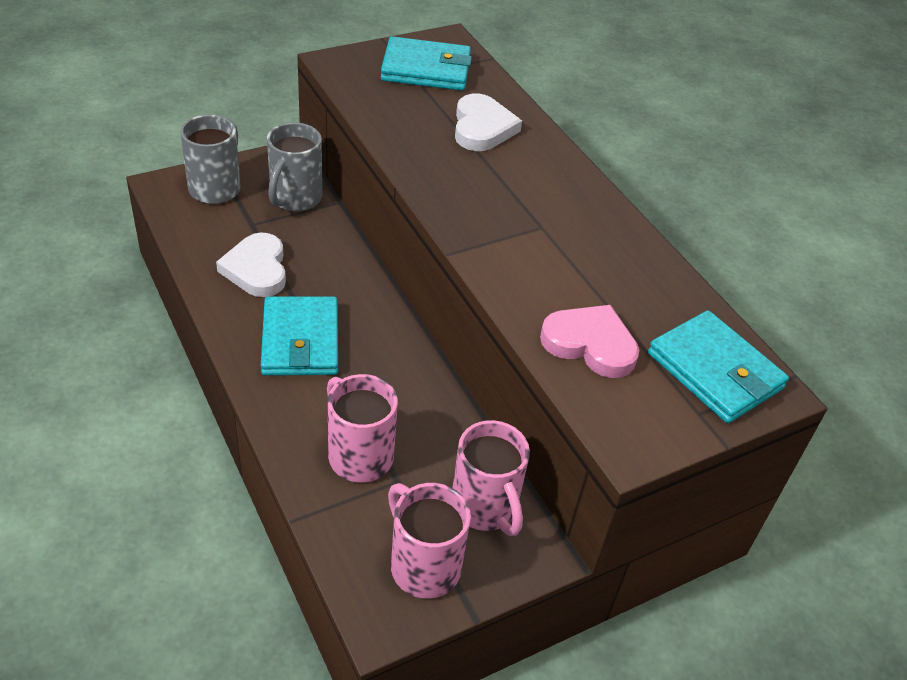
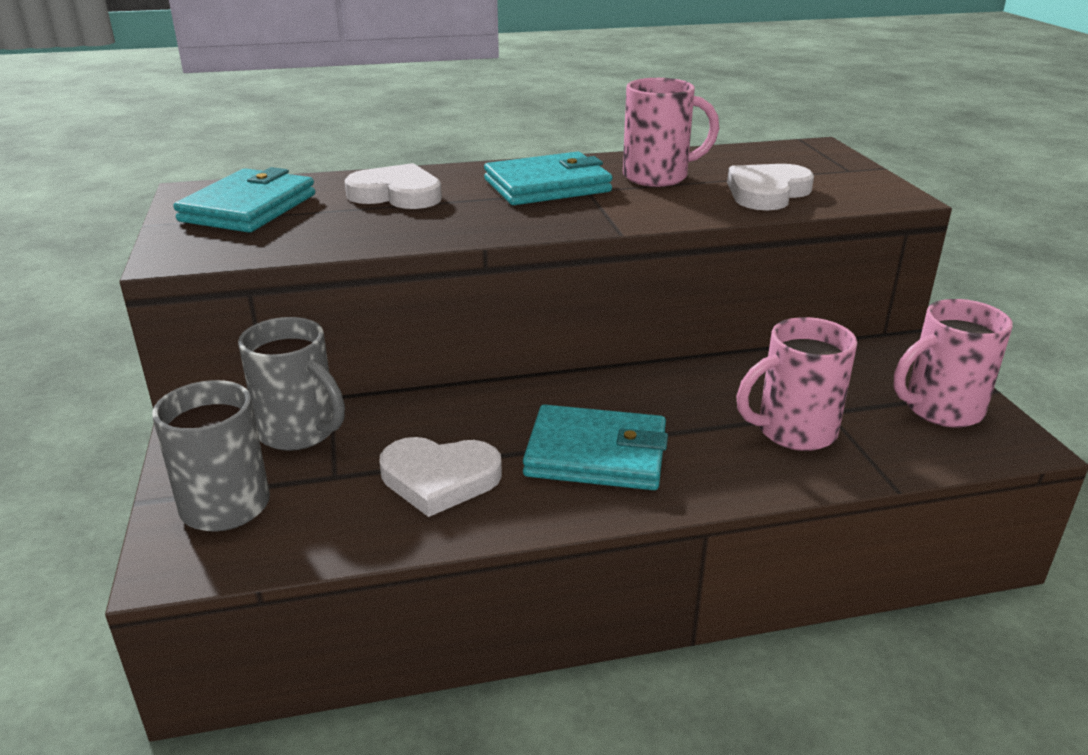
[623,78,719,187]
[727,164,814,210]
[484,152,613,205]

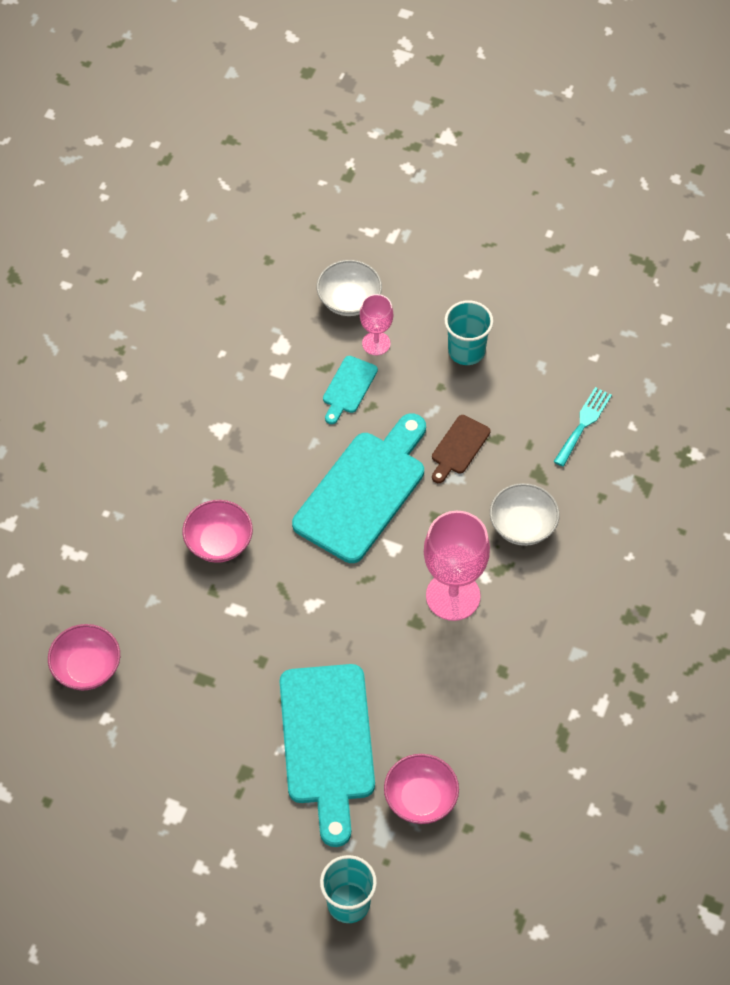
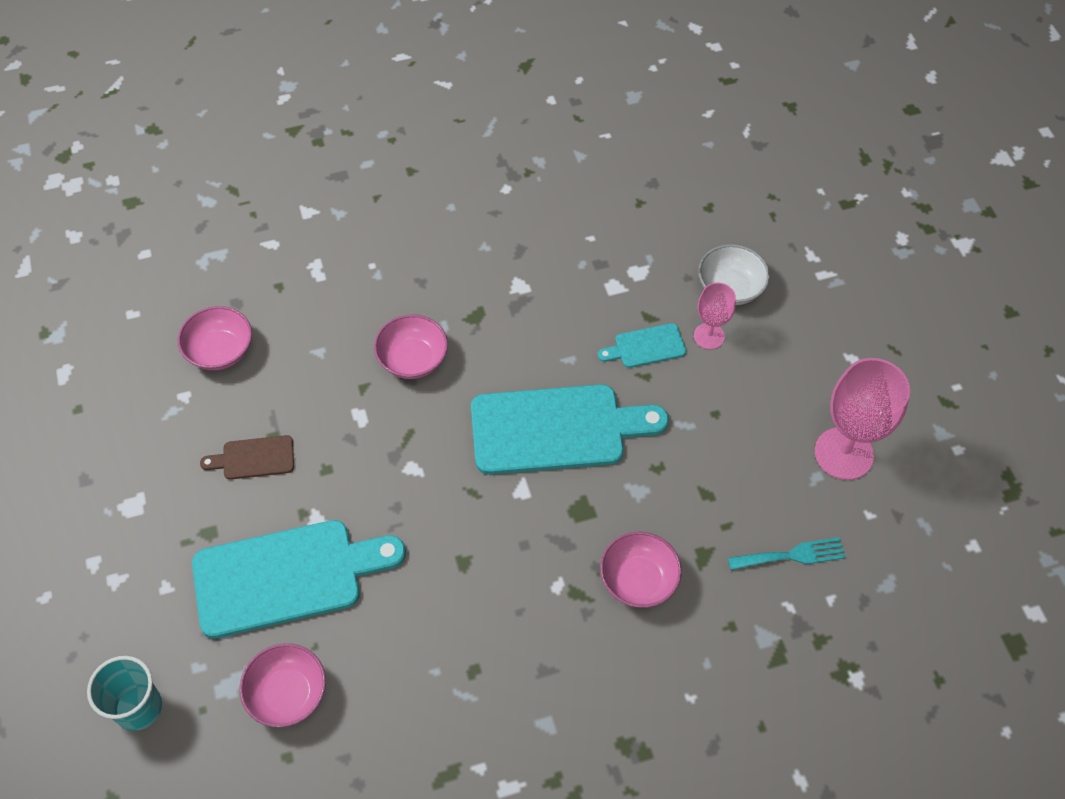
[192,520,406,639]
[815,358,910,480]
[200,435,294,480]
[444,300,493,365] (first image)
[600,532,682,608]

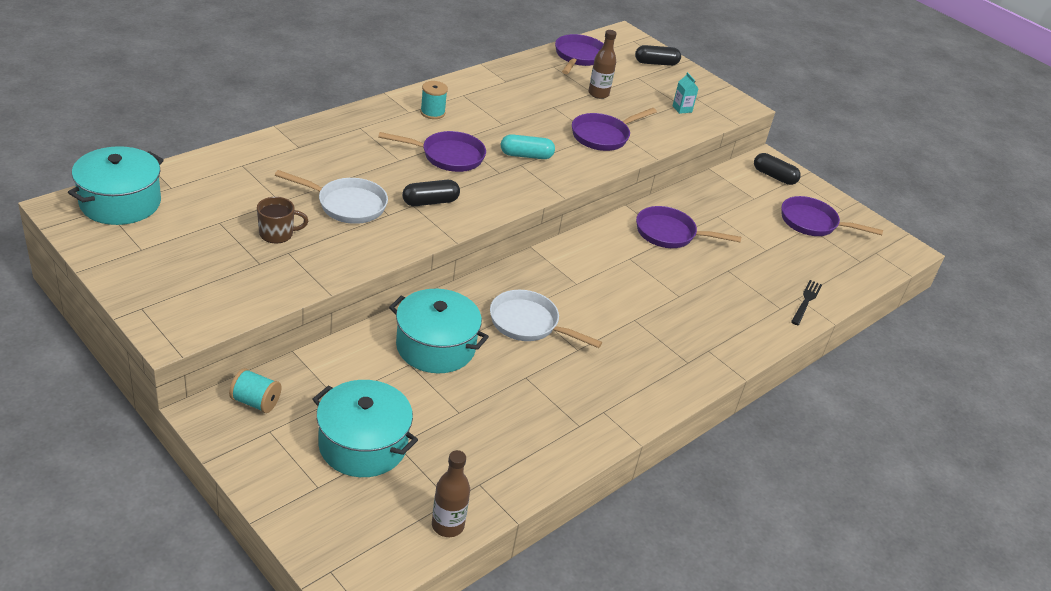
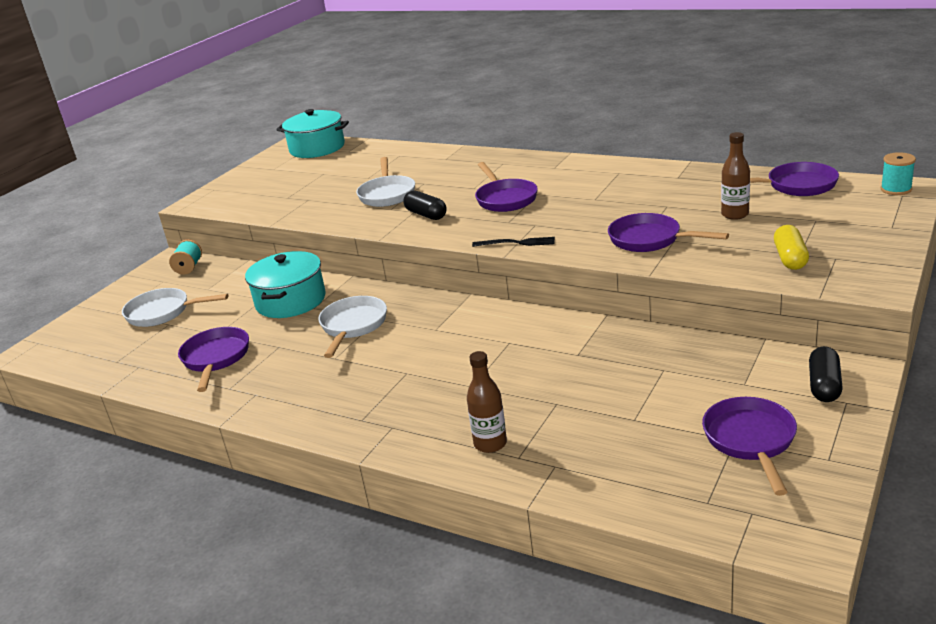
[257,197,308,244] (first image)
[122,288,228,327]
[881,152,916,195]
[467,351,507,453]
[501,134,555,159] (first image)
[635,45,681,66] (first image)
[178,327,249,392]
[774,225,809,270]
[472,237,555,247]

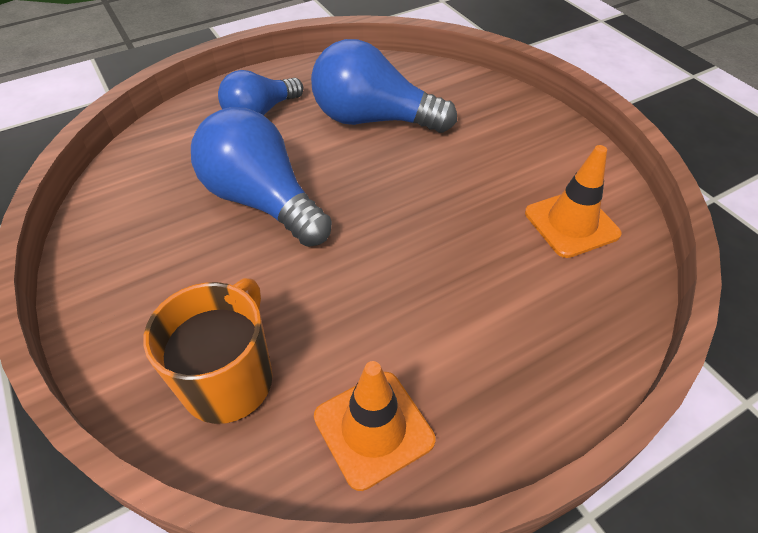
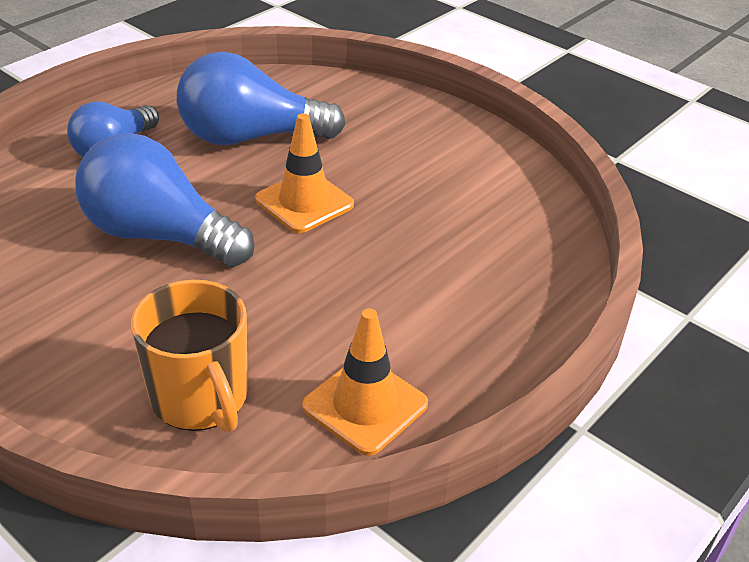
[131,280,248,433]
[255,113,354,233]

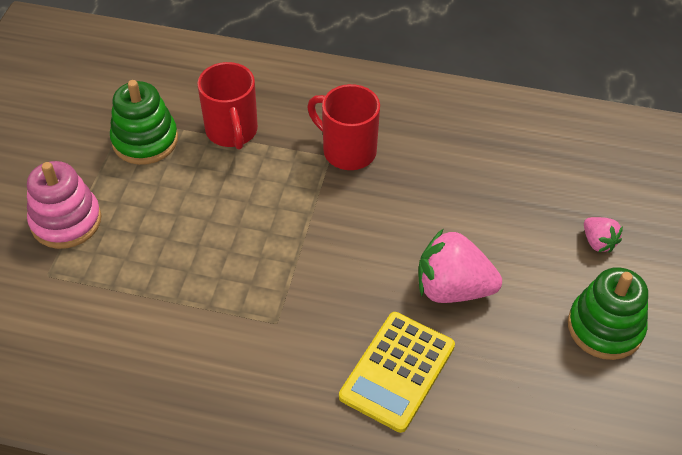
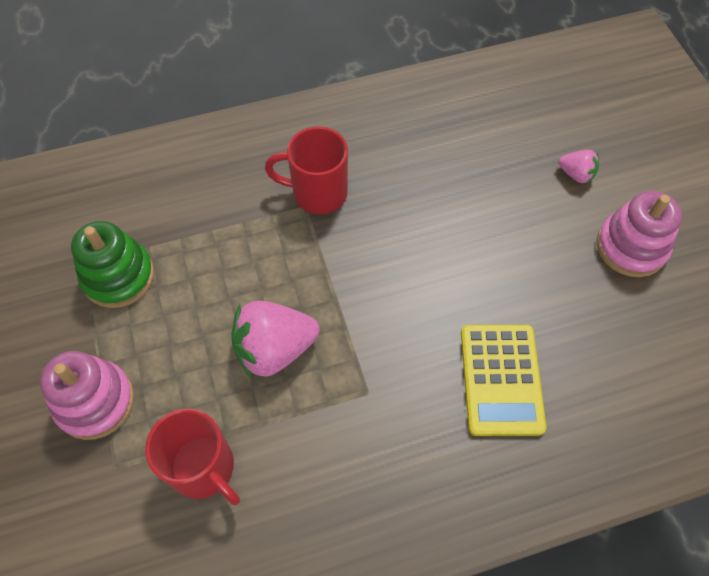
[145,409,240,505]
[232,301,320,379]
[596,191,682,277]

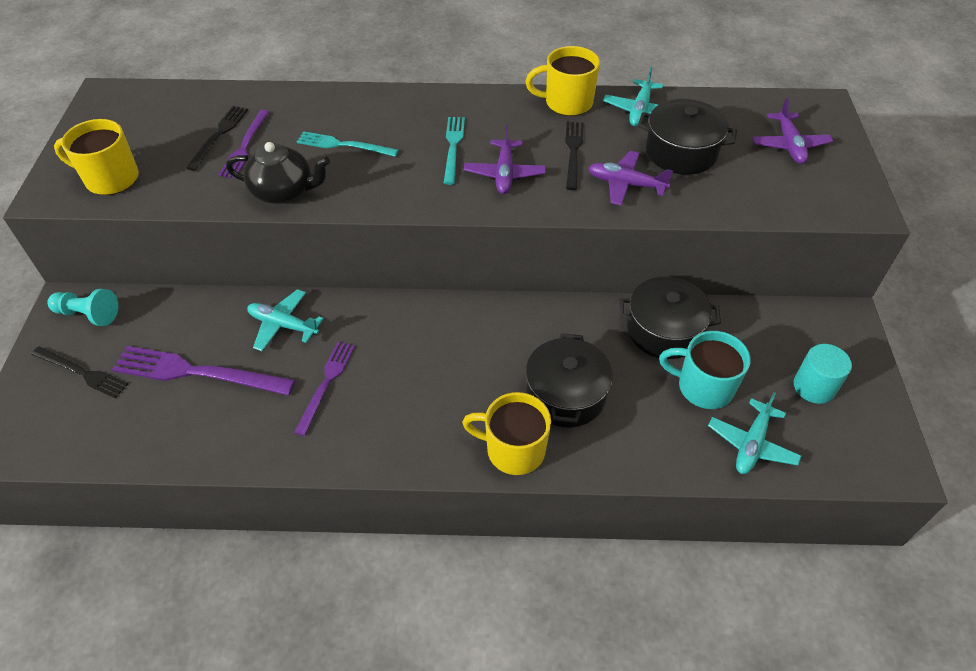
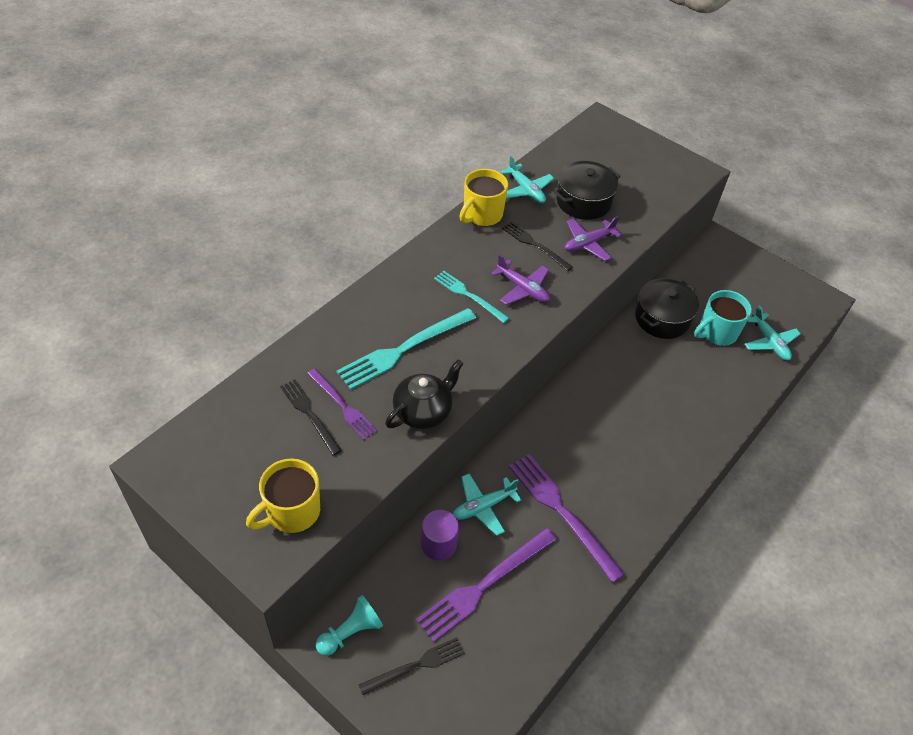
[509,454,625,583]
[336,308,476,390]
[462,392,551,475] (first image)
[526,333,613,428] (first image)
[752,98,833,164] (first image)
[794,344,852,404] (first image)
[421,510,459,560]

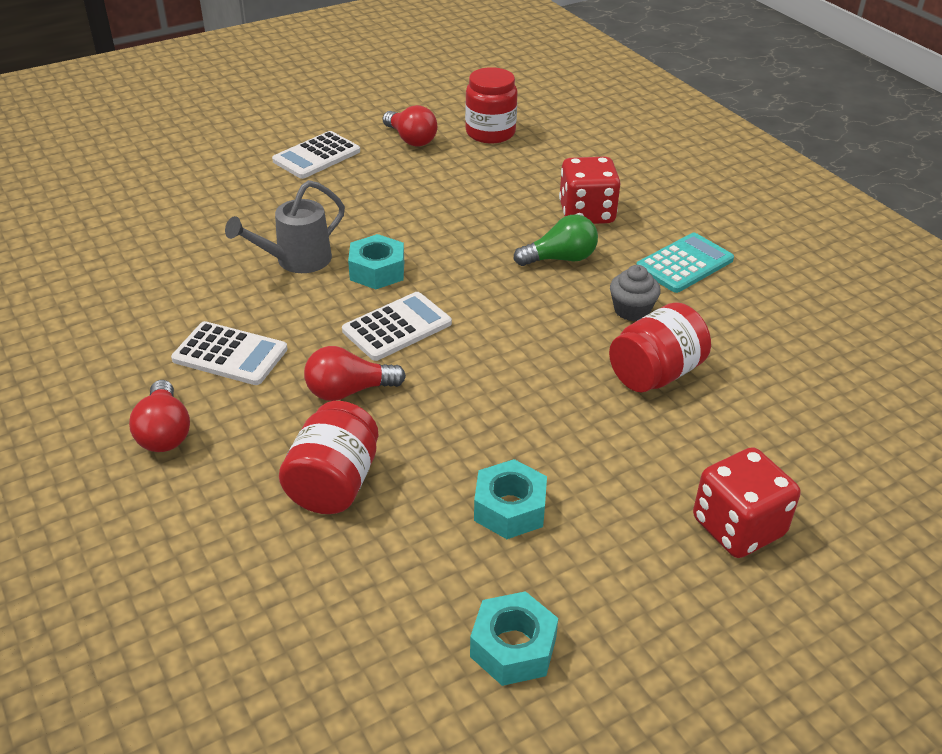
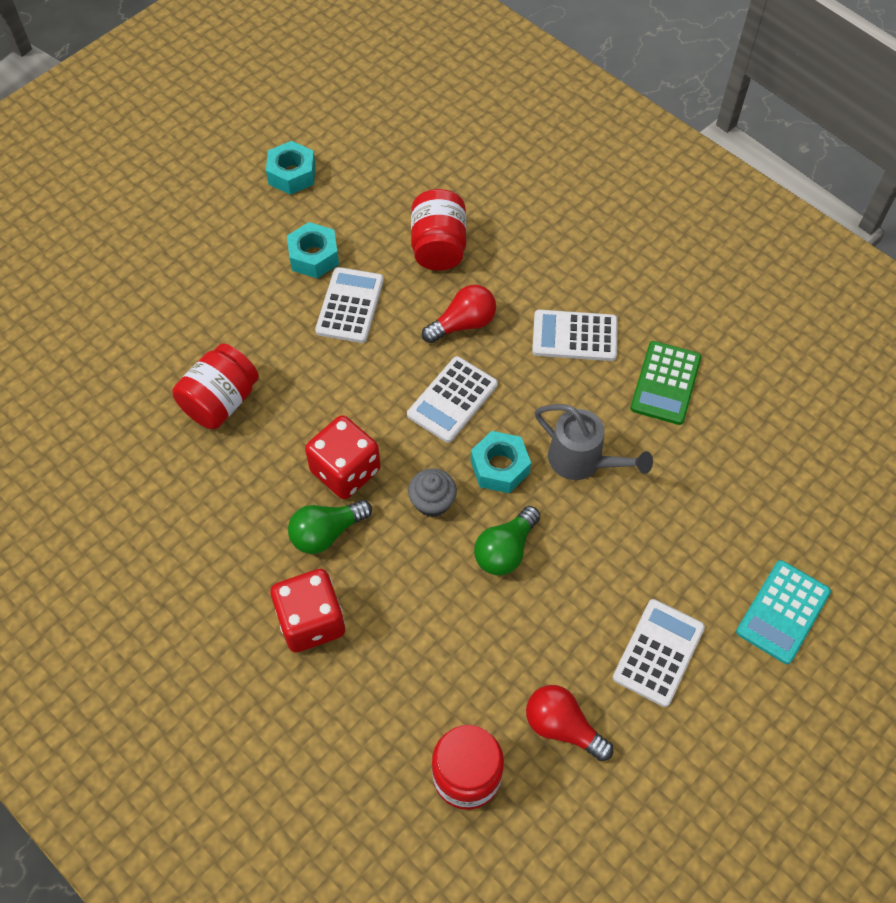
[129,380,190,452] (first image)
[535,404,653,480]
[408,468,457,517]
[736,560,831,664]
[305,415,381,499]
[315,267,384,343]
[474,506,540,575]
[630,341,701,425]

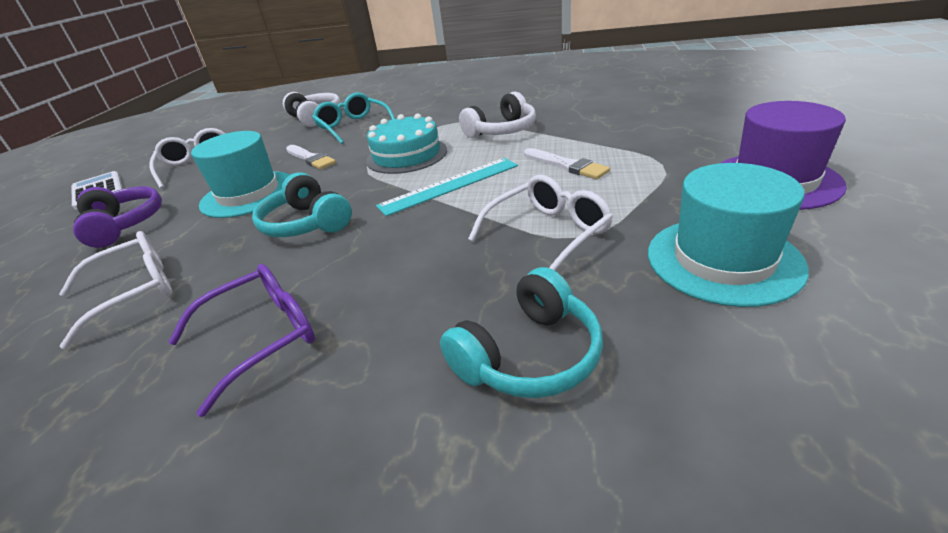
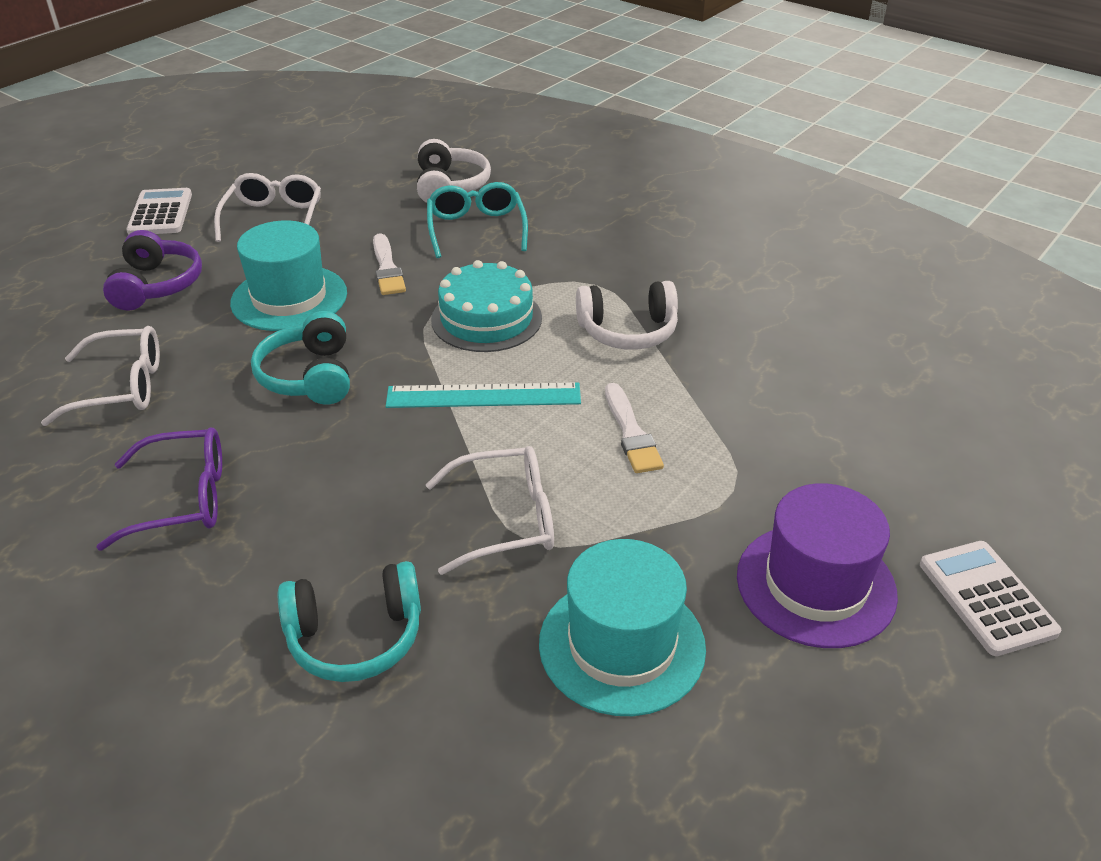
[920,541,1062,656]

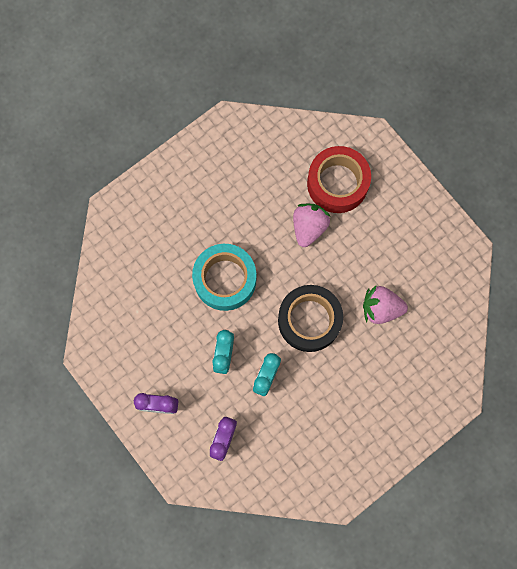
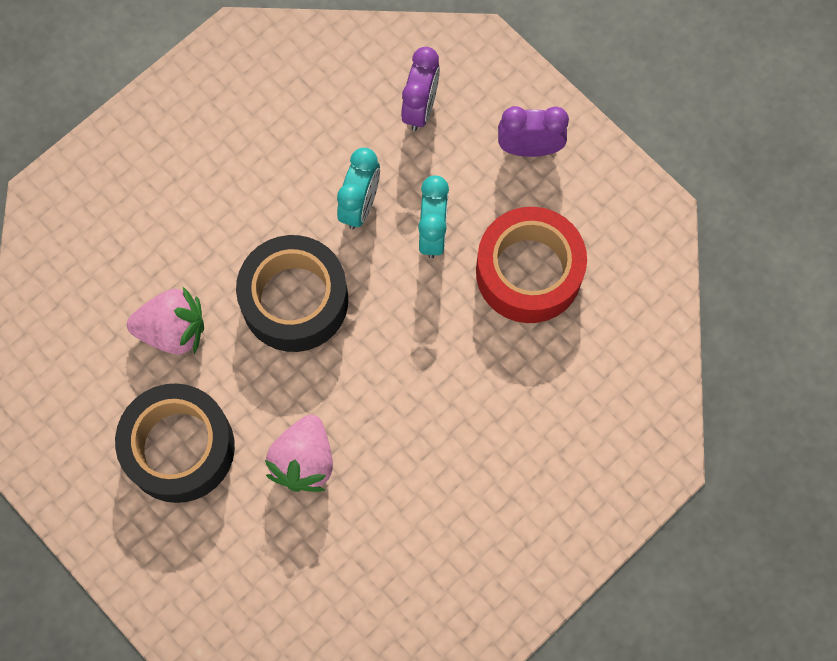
[192,244,256,311] (first image)
[476,207,587,323]
[115,383,235,503]

